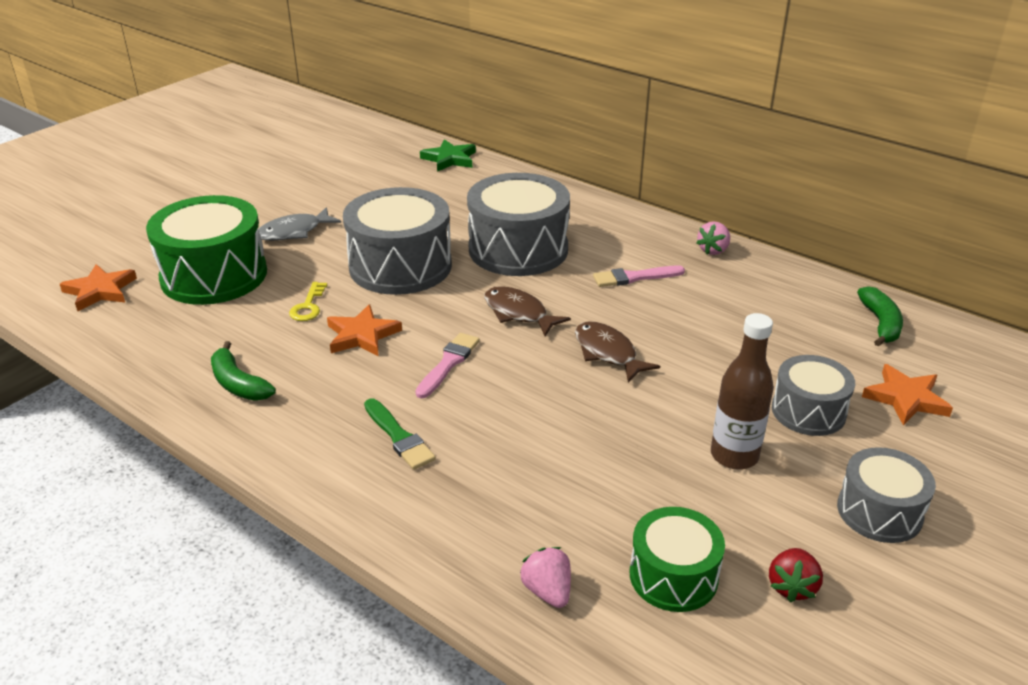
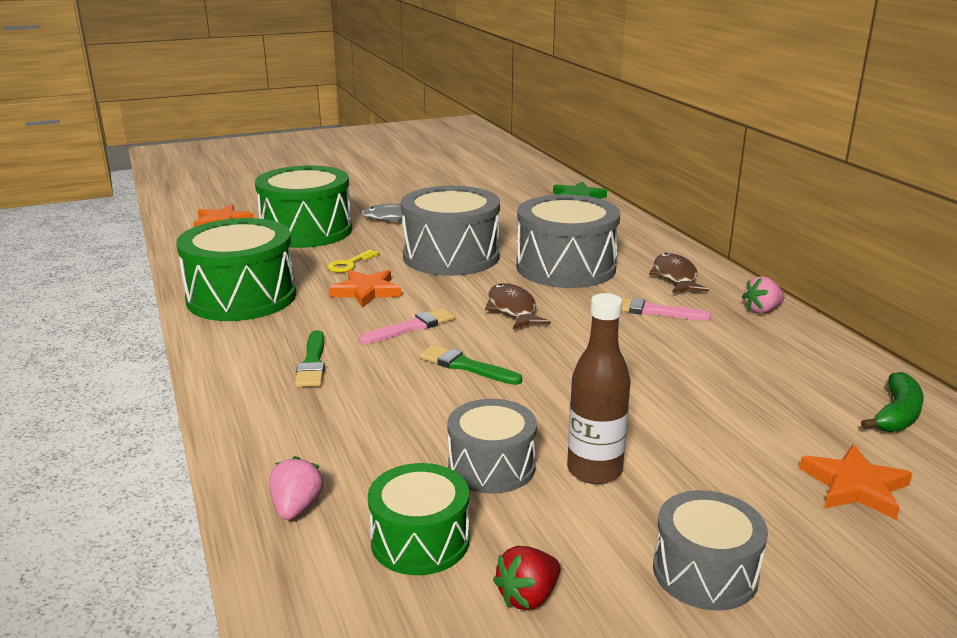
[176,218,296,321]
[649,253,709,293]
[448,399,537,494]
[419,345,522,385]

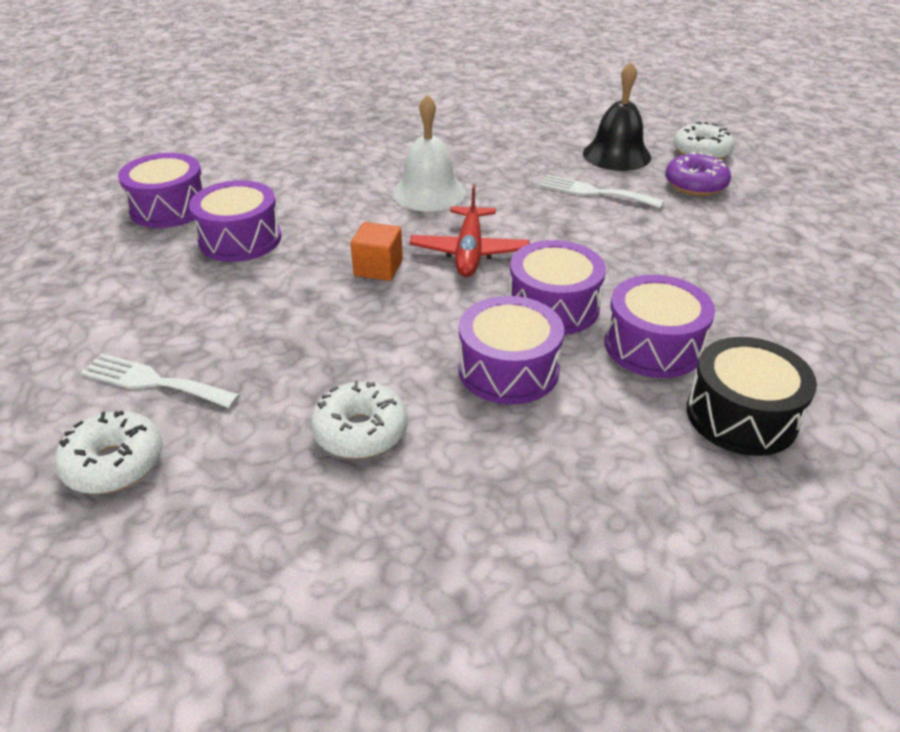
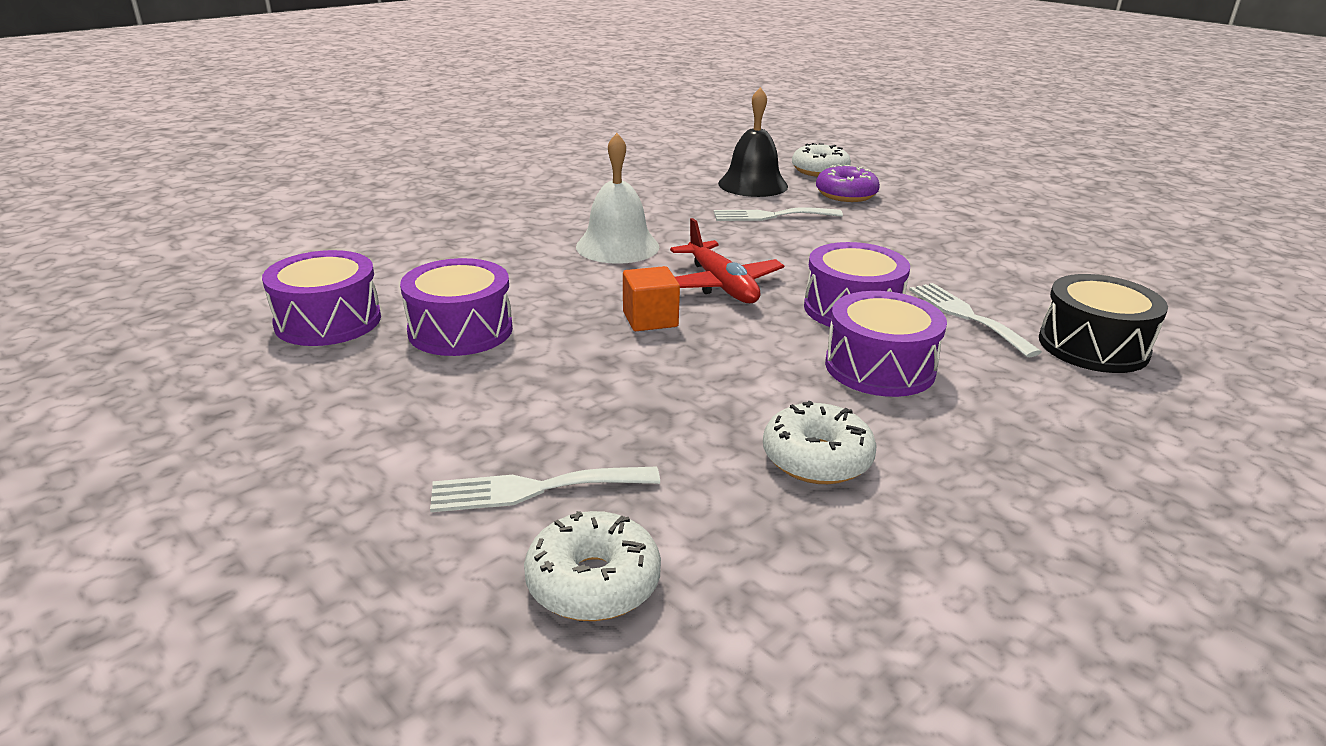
[909,283,1042,357]

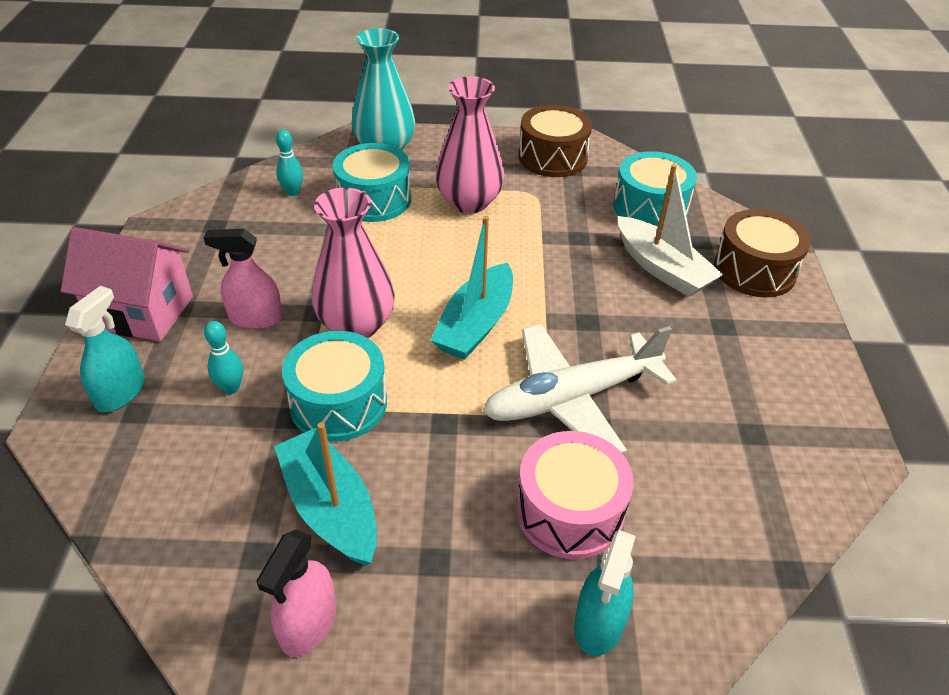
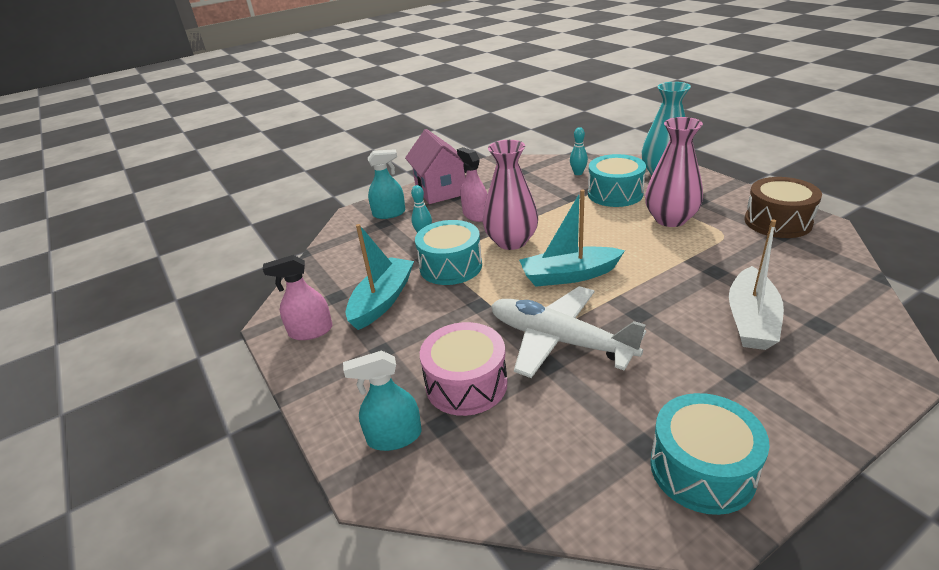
[650,393,770,515]
[714,209,811,297] (first image)

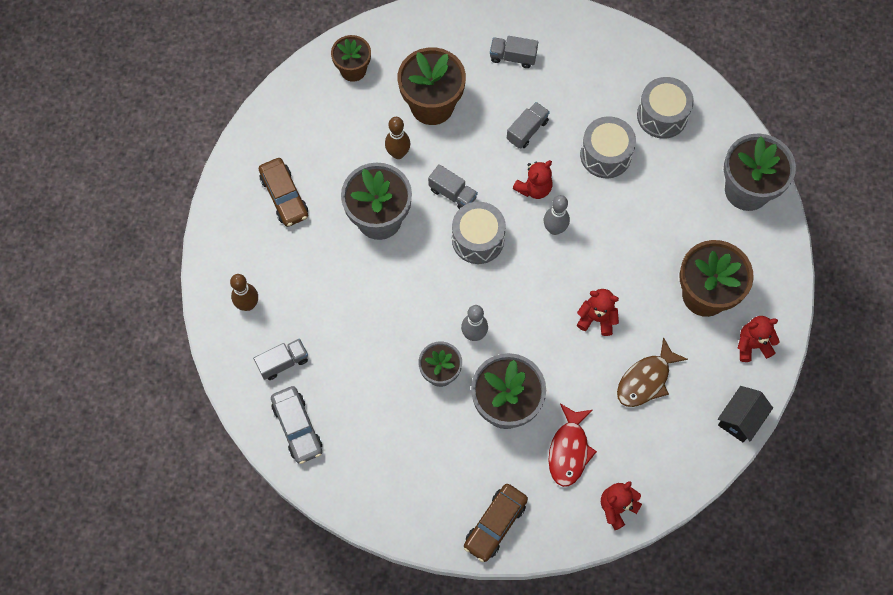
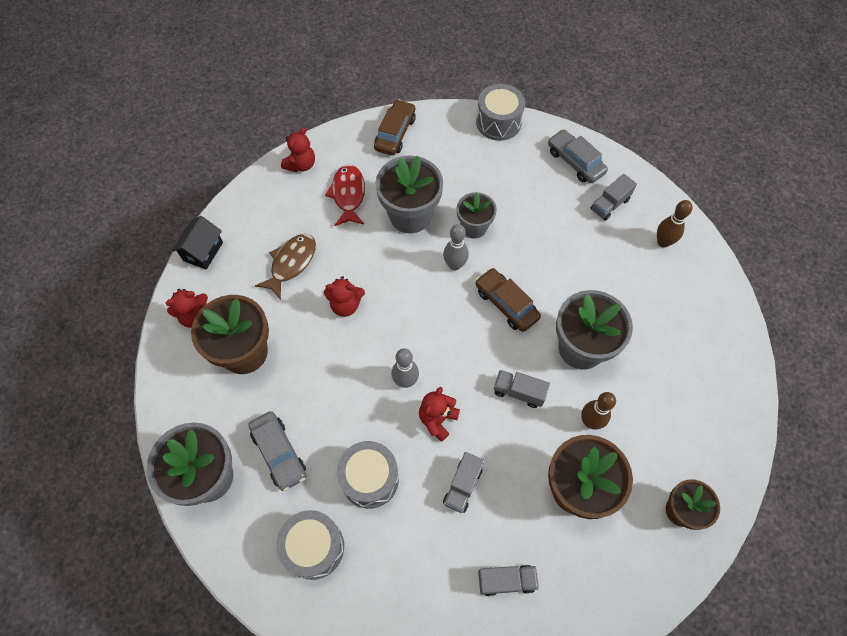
[475,268,541,332]
[476,84,525,141]
[248,411,306,491]

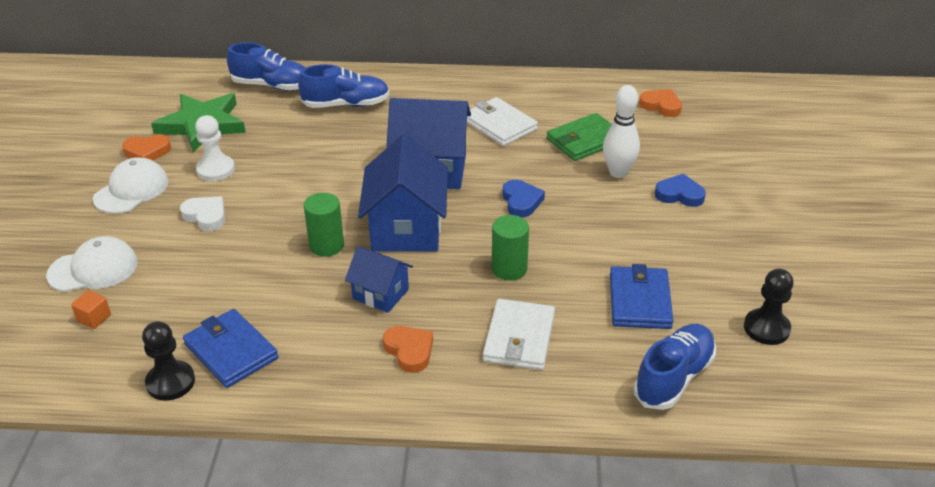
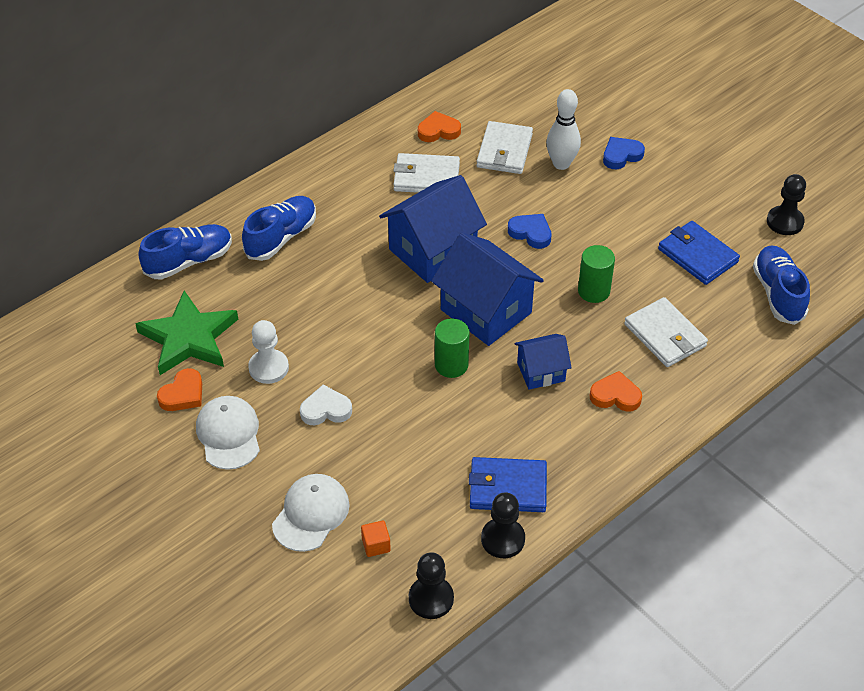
[477,121,533,174]
[418,111,461,142]
[409,552,454,619]

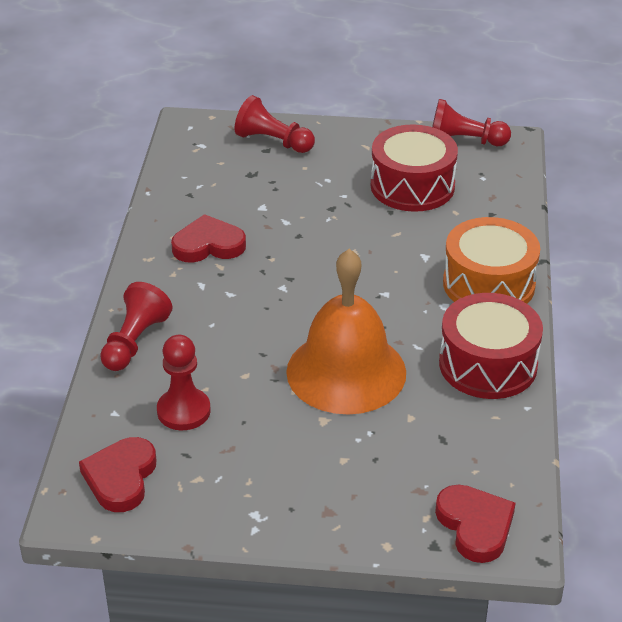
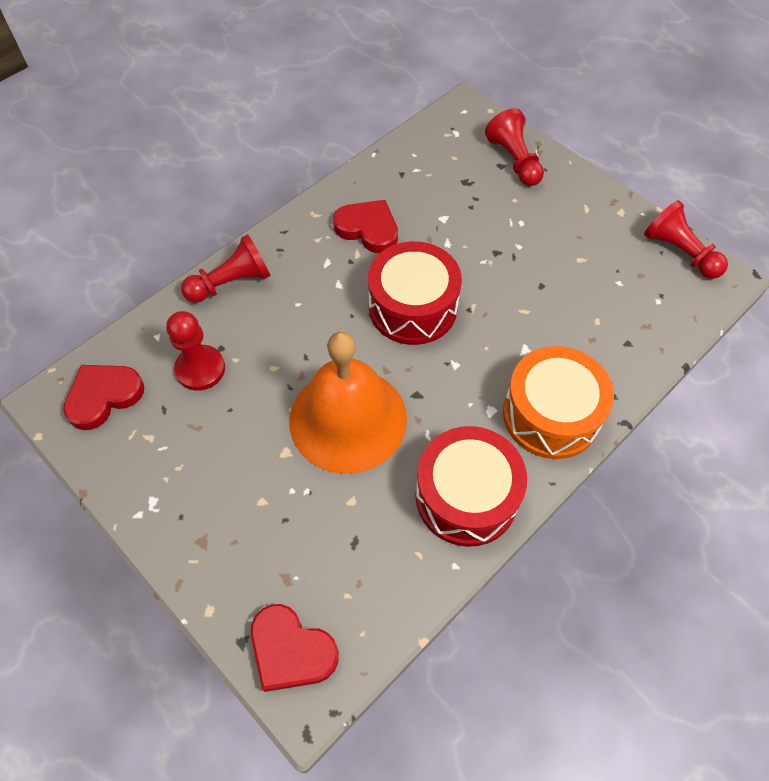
[368,241,462,345]
[251,604,339,692]

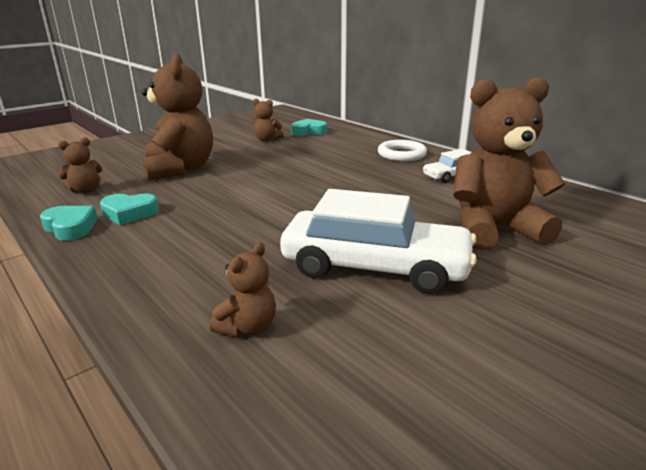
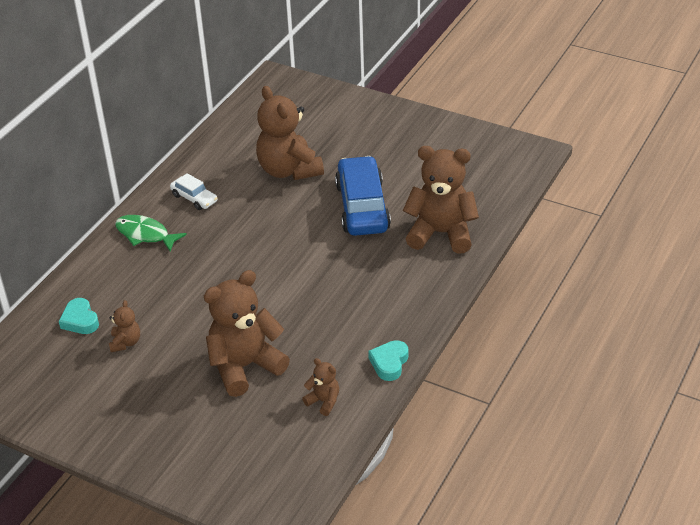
[100,193,159,225] (first image)
[403,146,479,254]
[335,156,391,236]
[115,215,187,252]

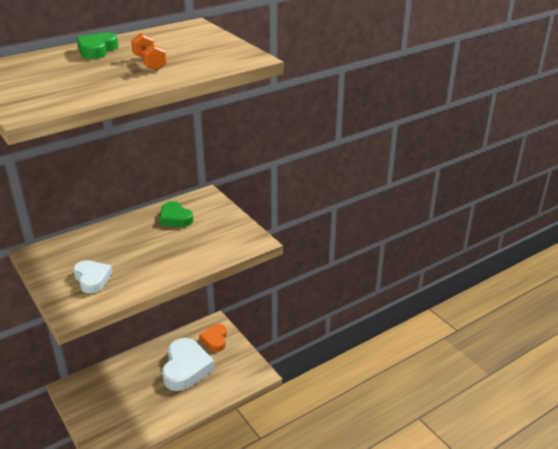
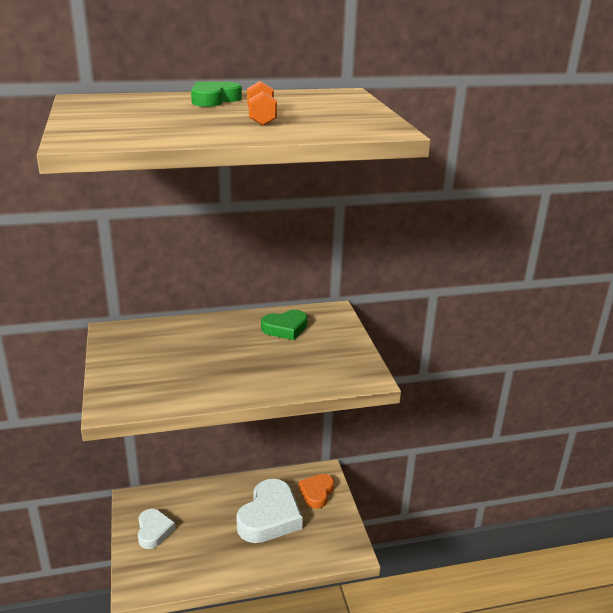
[138,509,176,549]
[261,310,307,340]

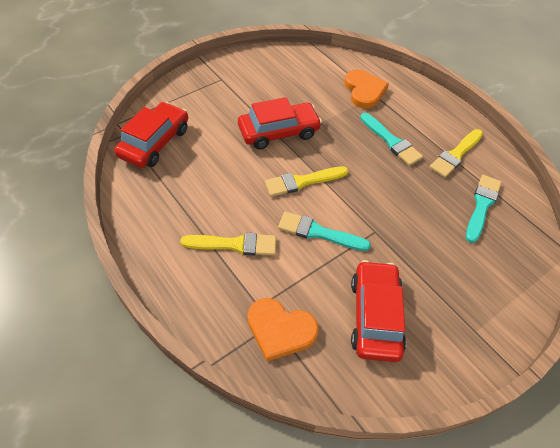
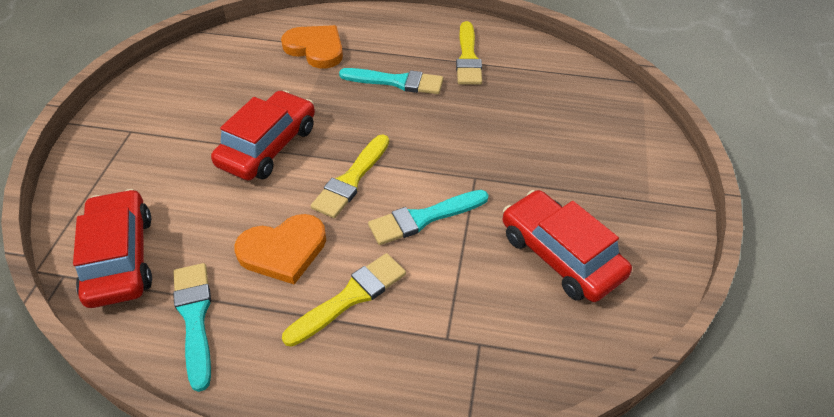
[234,214,326,284]
[173,263,211,392]

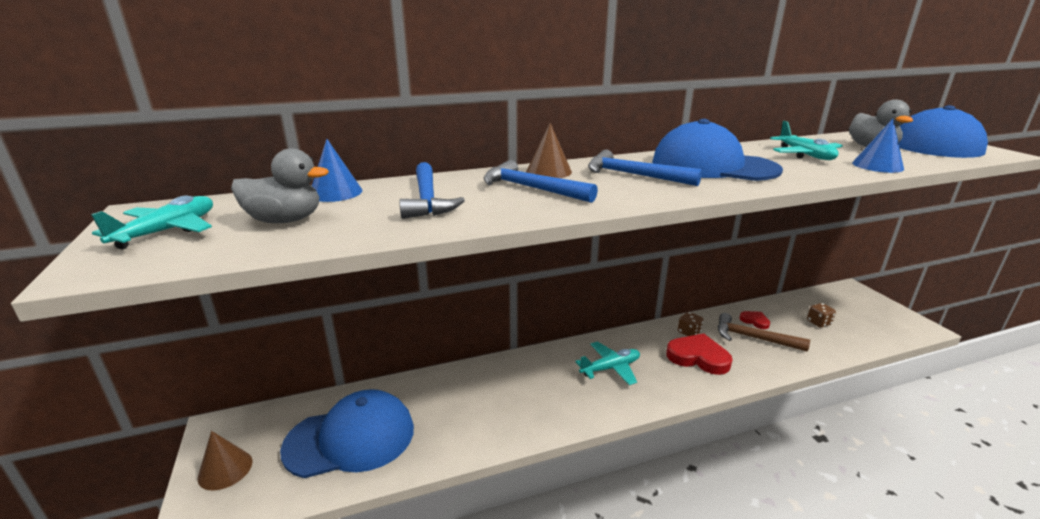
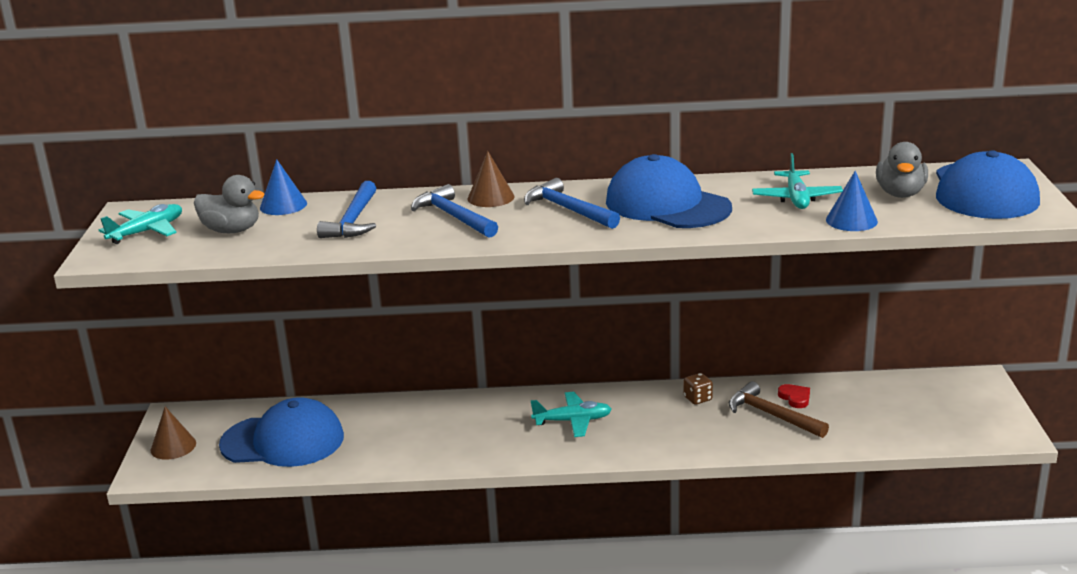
[666,333,732,375] (first image)
[807,303,836,328] (first image)

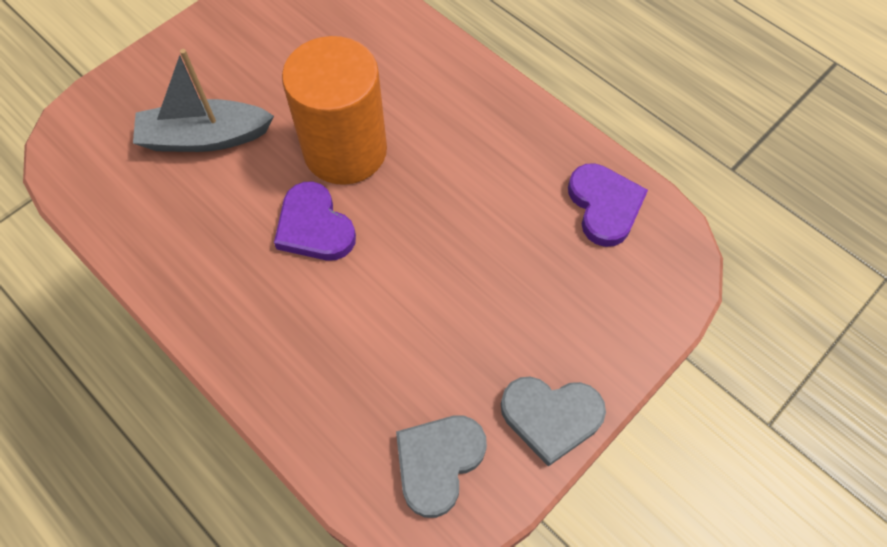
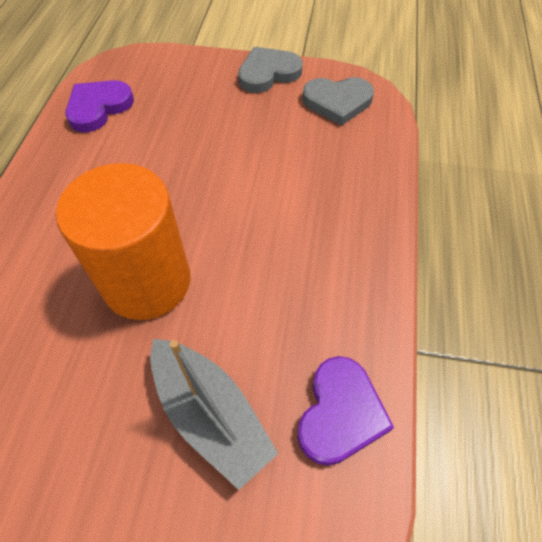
[297,356,394,466]
[238,47,303,93]

